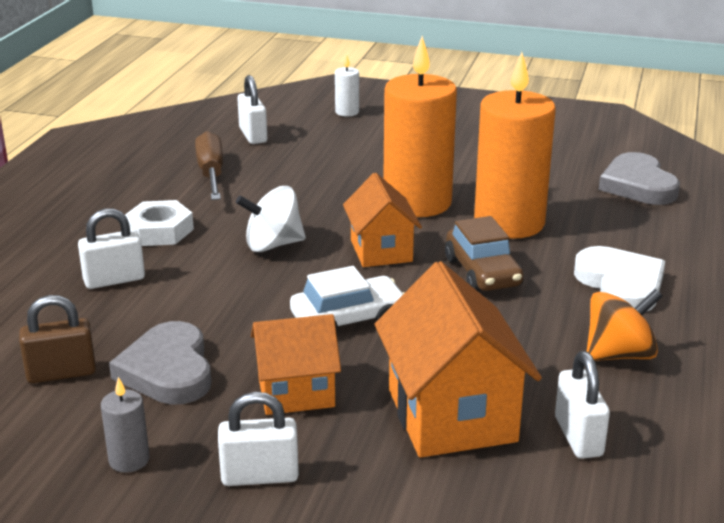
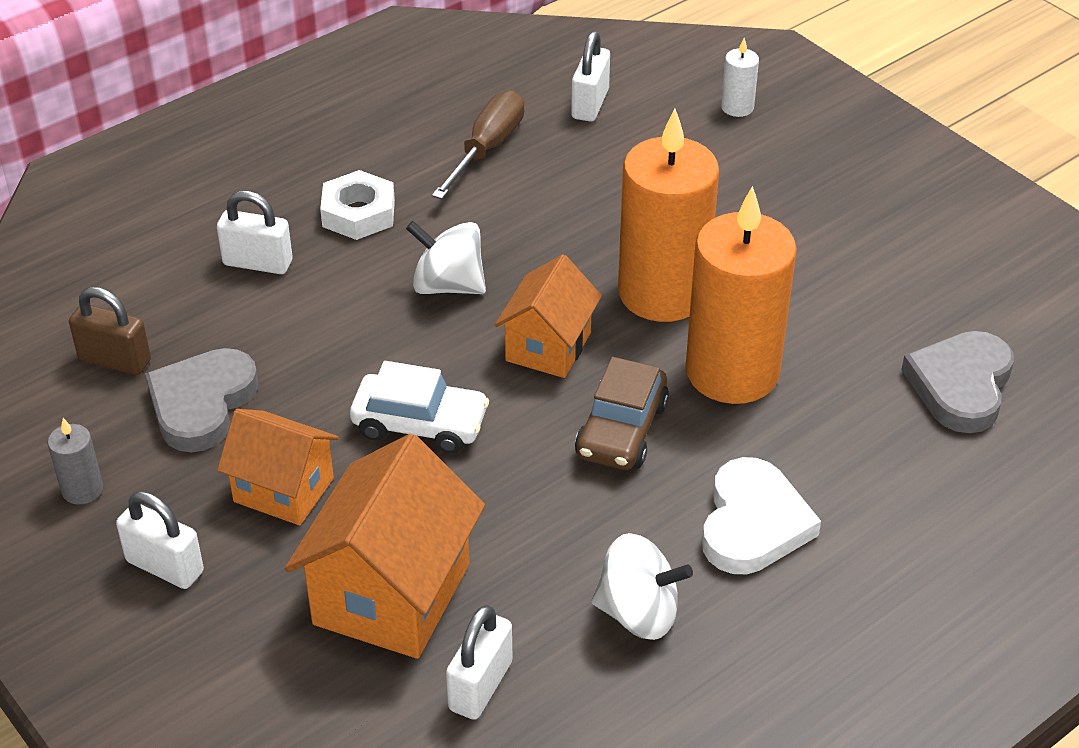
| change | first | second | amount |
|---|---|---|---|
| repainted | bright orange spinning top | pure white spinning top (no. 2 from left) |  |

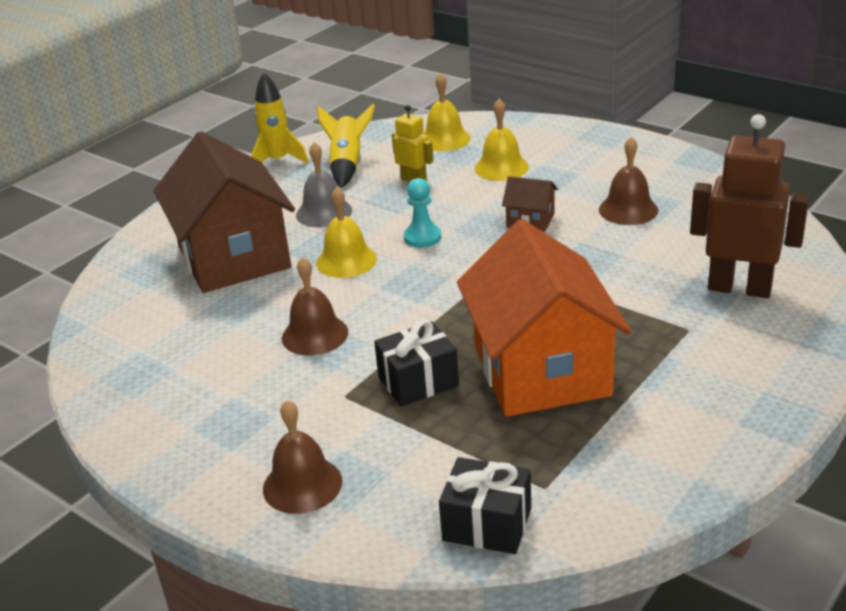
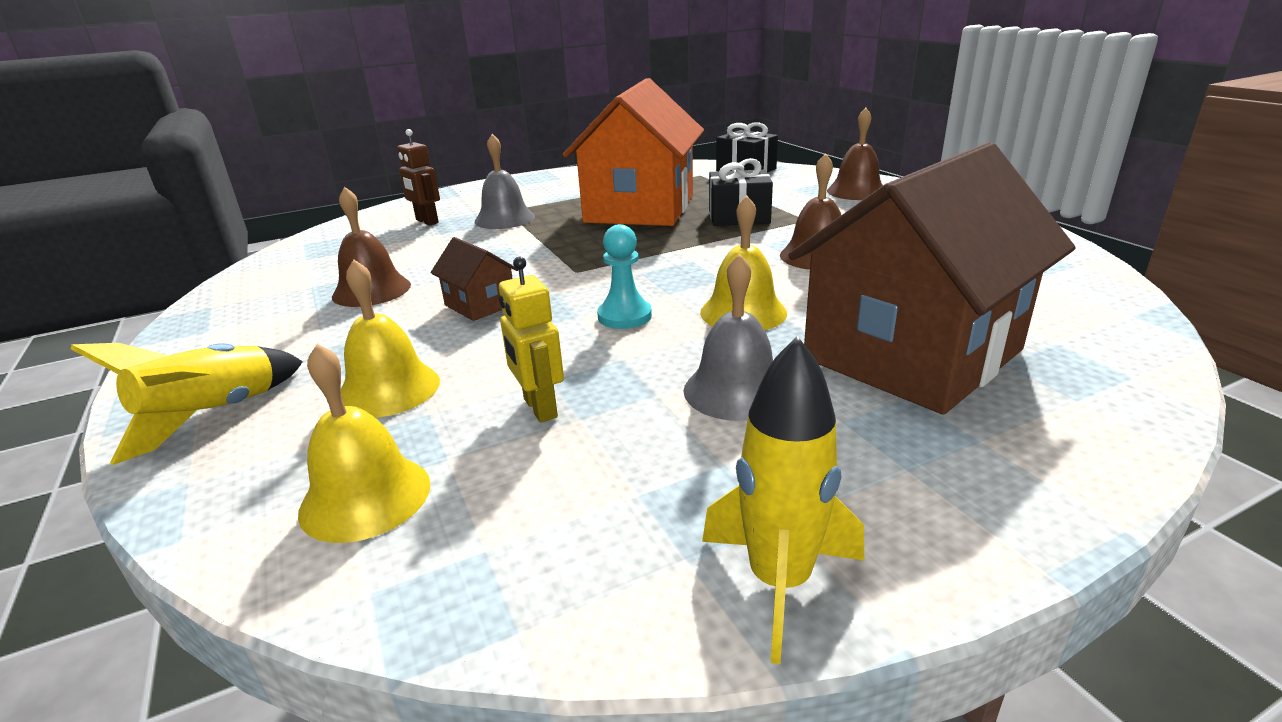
| change | first | second | amount |
|---|---|---|---|
| rotated | brown cottage (no. 1 from left in the first image) | brown cottage (no. 2 from left) | 45 degrees clockwise |
| shifted | bright yellow toy rocket (no. 2 from left in the first image) | bright yellow toy rocket (no. 1 from left) |  |
| scaled | brown robot |  | x0.53 |
| new |  | ash-grey hand bell (no. 1 from left) |  |

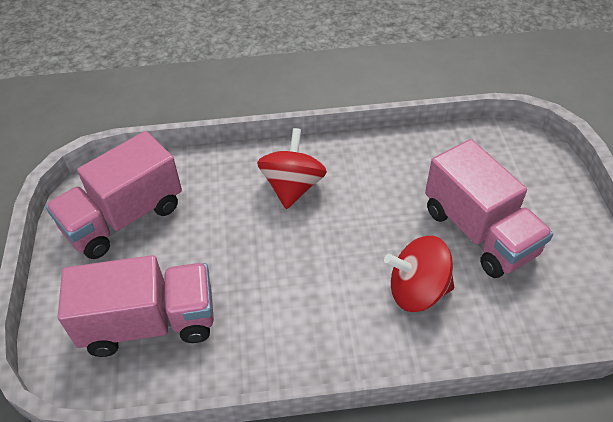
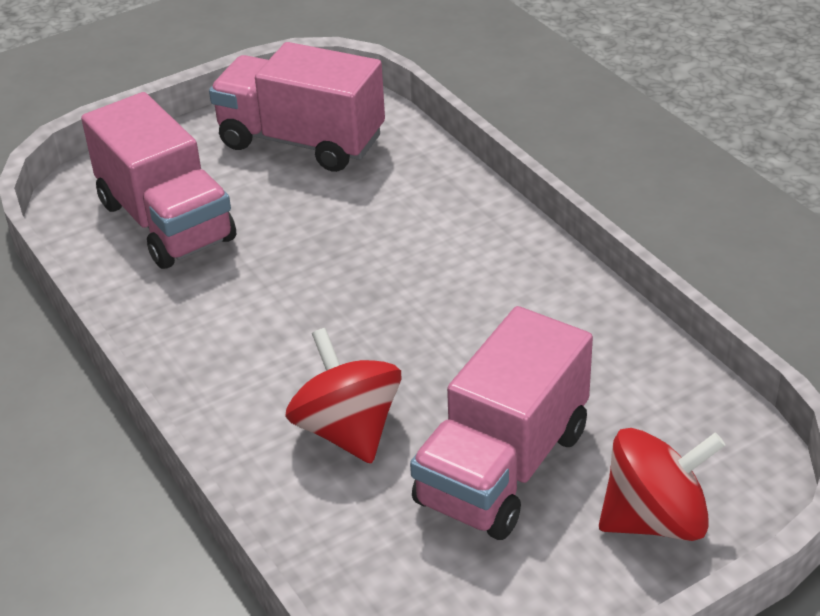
| change | first | second | amount |
|---|---|---|---|
| shifted | crimson spinning top (no. 1 from left in the first image) | crimson spinning top (no. 2 from left) |  |

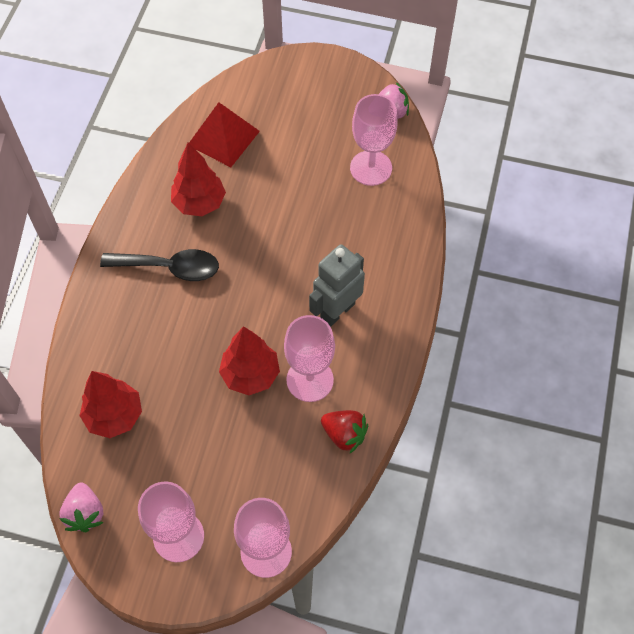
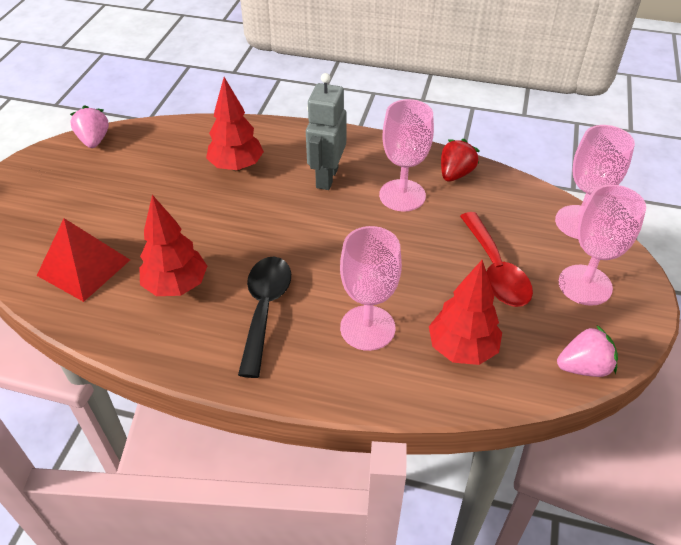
| change | first | second | amount |
|---|---|---|---|
| shifted | crimson tree (no. 3 from left in the first image) | crimson tree (no. 2 from left) |  |
| rotated | ash-grey robot |  | 60 degrees clockwise |
| shifted | rosy goblet (no. 4 from left in the first image) | rosy goblet (no. 1 from left) |  |
| new |  | crimson teaspoon |  |

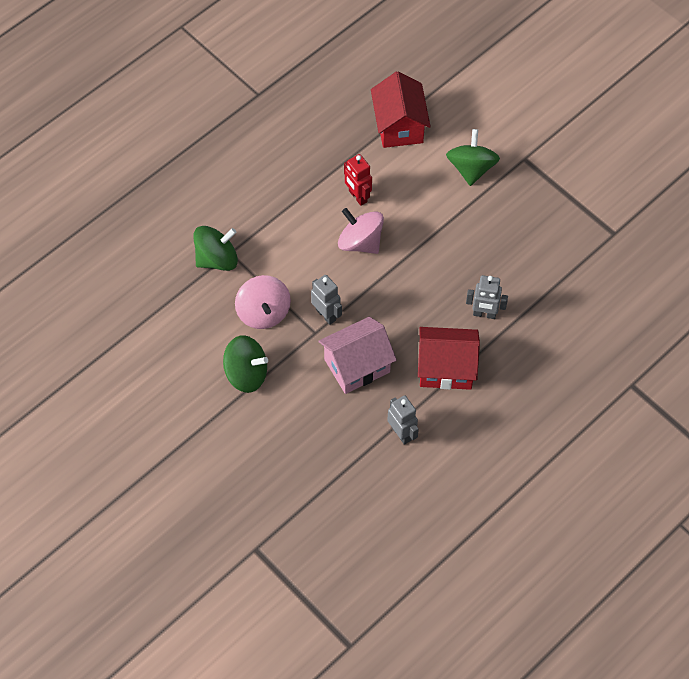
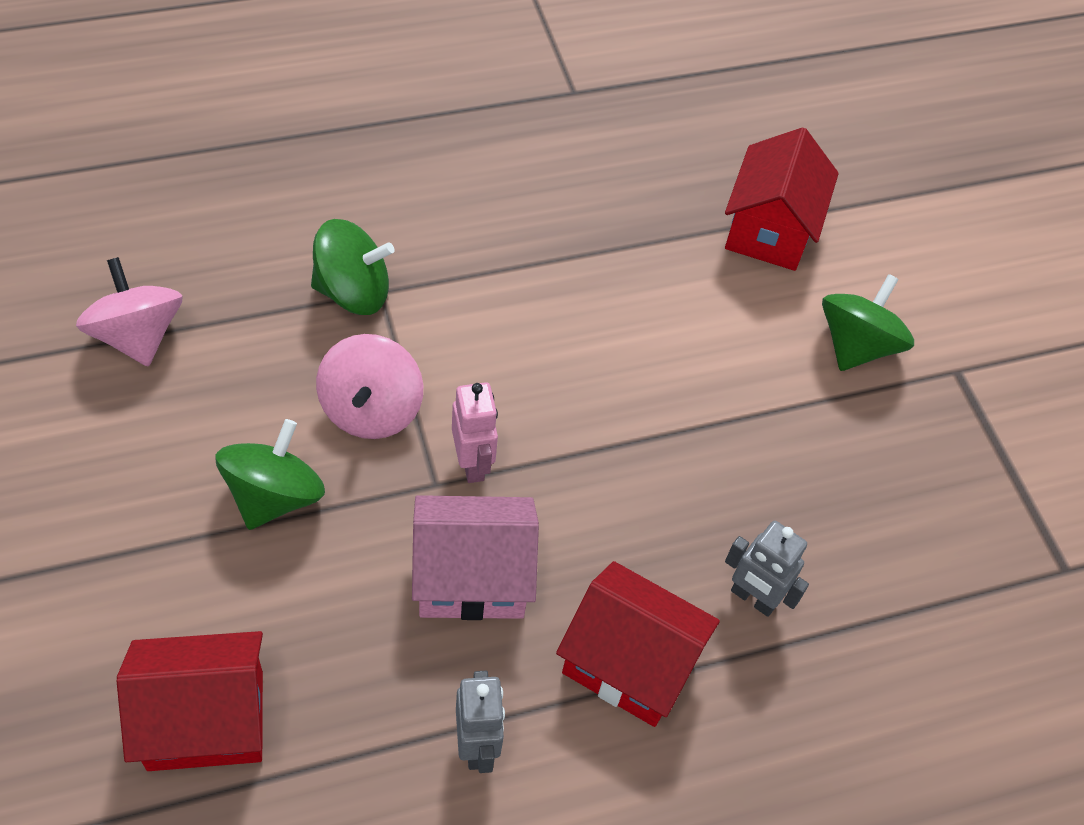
| change | first | second | amount |
|---|---|---|---|
| rotated | green spinning top (no. 2 from left in the first image) | green spinning top (no. 1 from left) | 105 degrees counterclockwise |
| repainted | ash-grey robot (no. 1 from left) | rosy robot |  |
| shifted | rosy spinning top (no. 2 from left in the first image) | rosy spinning top (no. 1 from left) |  |
| gone | crimson robot |  |  |
| new |  | crimson cottage (no. 1 from left) |  |

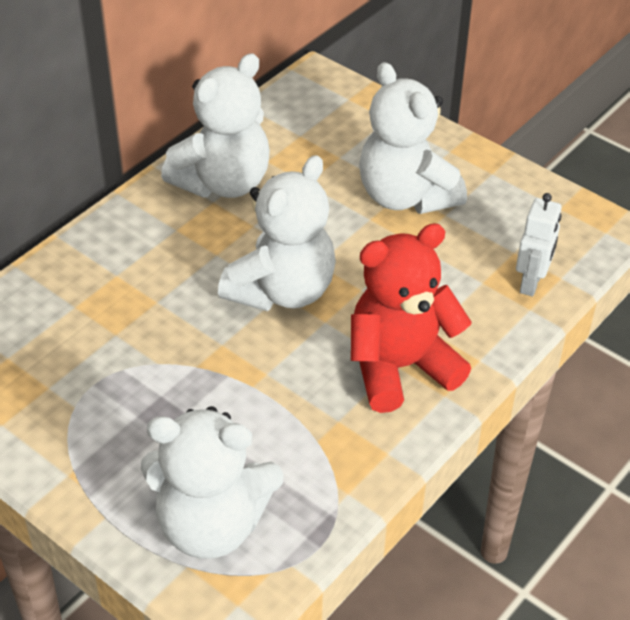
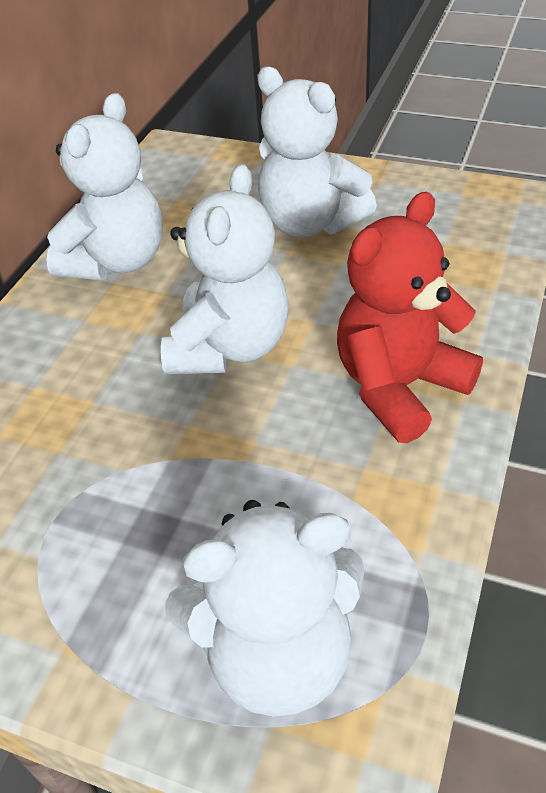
| change | first | second | amount |
|---|---|---|---|
| gone | pure white robot |  |  |

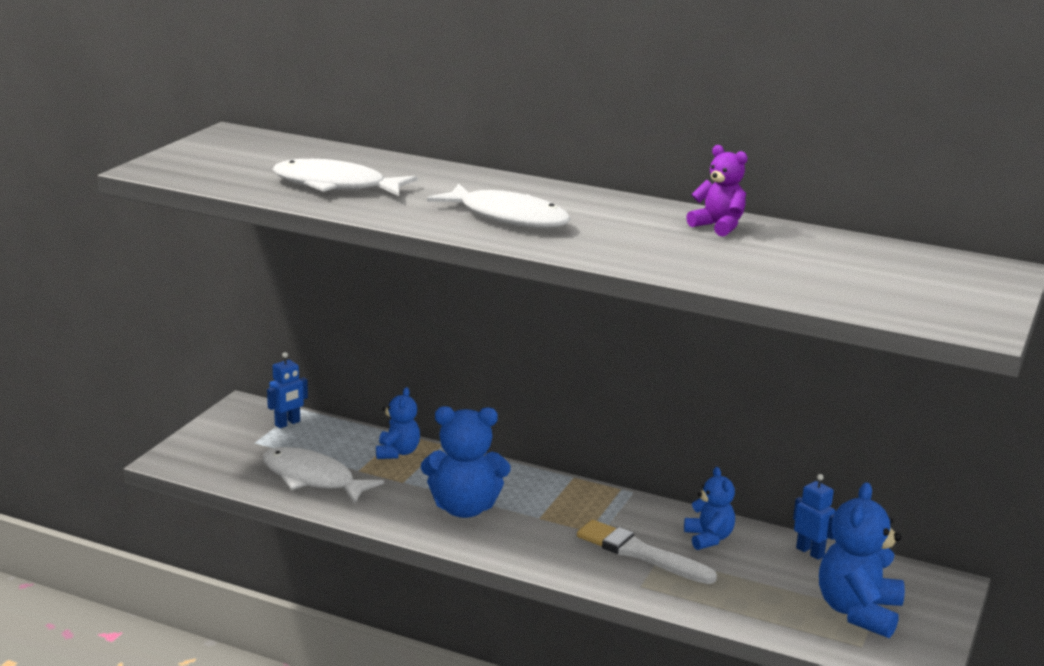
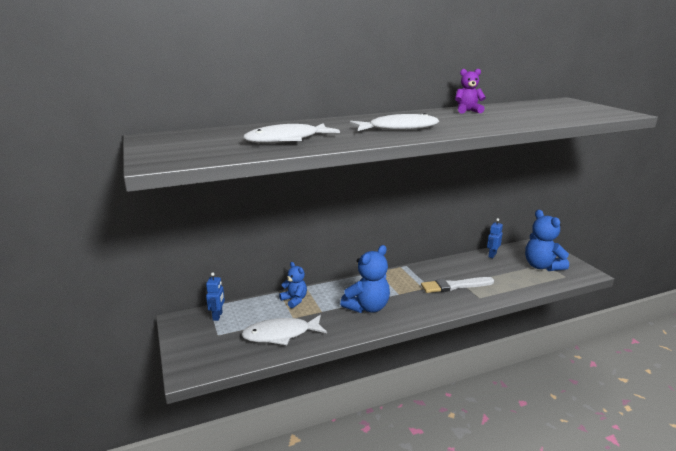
| change | first | second | amount |
|---|---|---|---|
| gone | royal blue teddy bear (no. 3 from left) |  |  |
| rotated | royal blue robot (no. 2 from left) |  | 60 degrees counterclockwise |

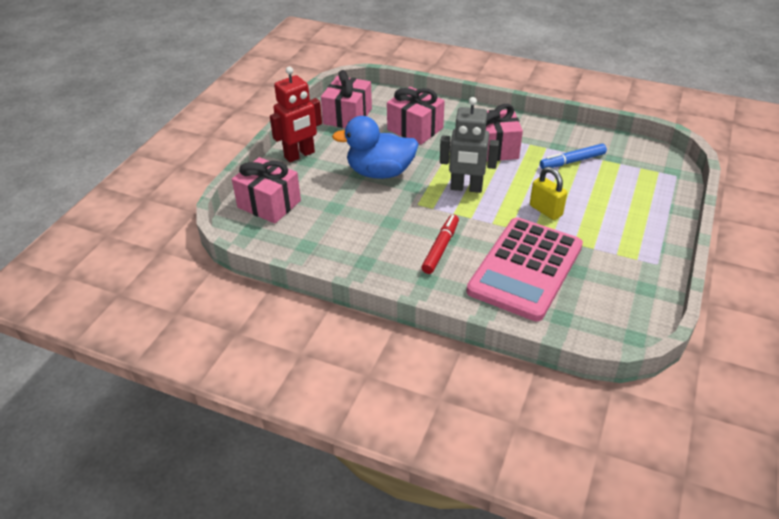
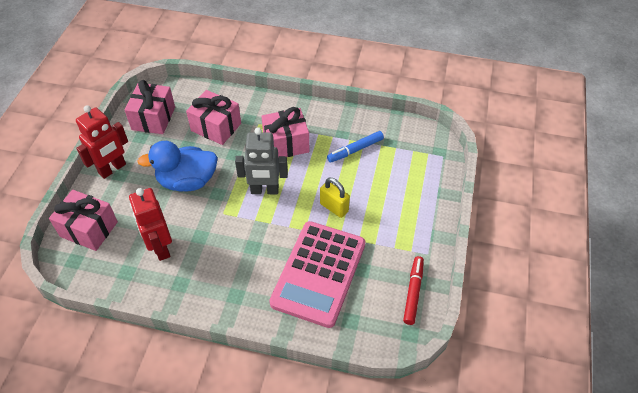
| change | first | second | amount |
|---|---|---|---|
| shifted | crimson marker pen |  |  |
| new |  | crimson robot (no. 2 from left) |  |

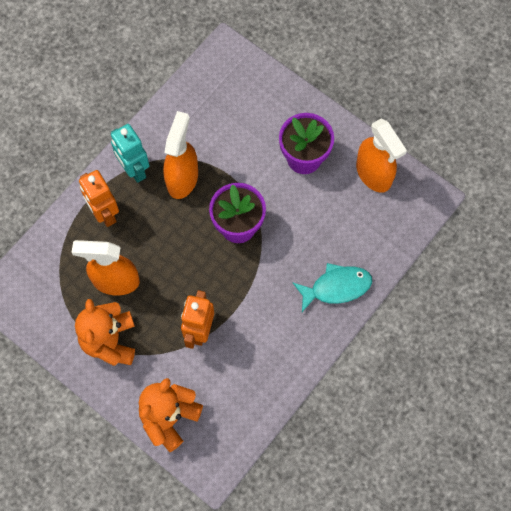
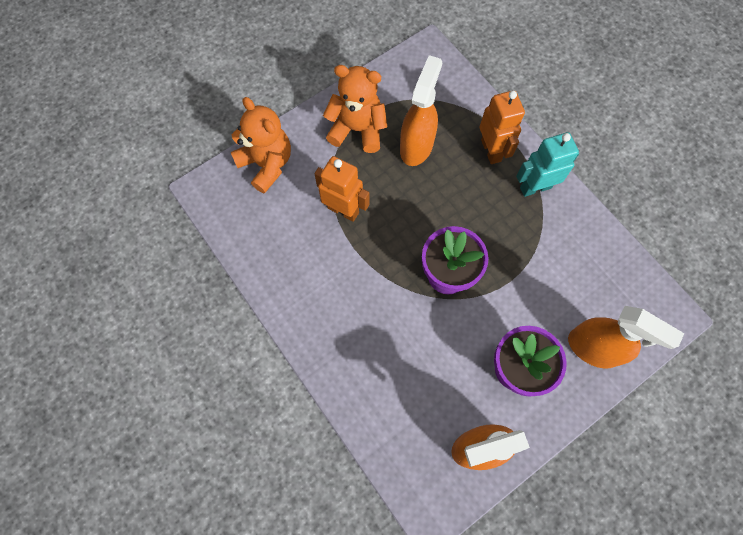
| change | first | second | amount |
|---|---|---|---|
| rotated | bright orange robot (no. 1 from left in the first image) | bright orange robot (no. 2 from left) | 90 degrees clockwise |
| shifted | bright orange spray bottle (no. 2 from left in the first image) | bright orange spray bottle (no. 3 from left) |  |
| gone | aqua fish figure |  |  |

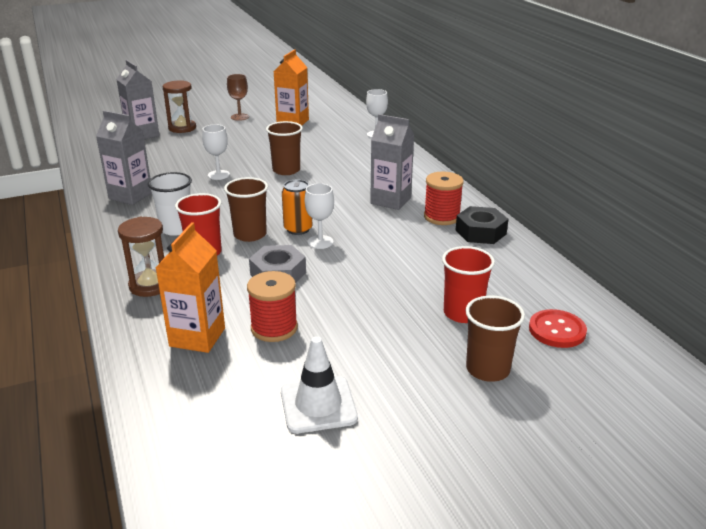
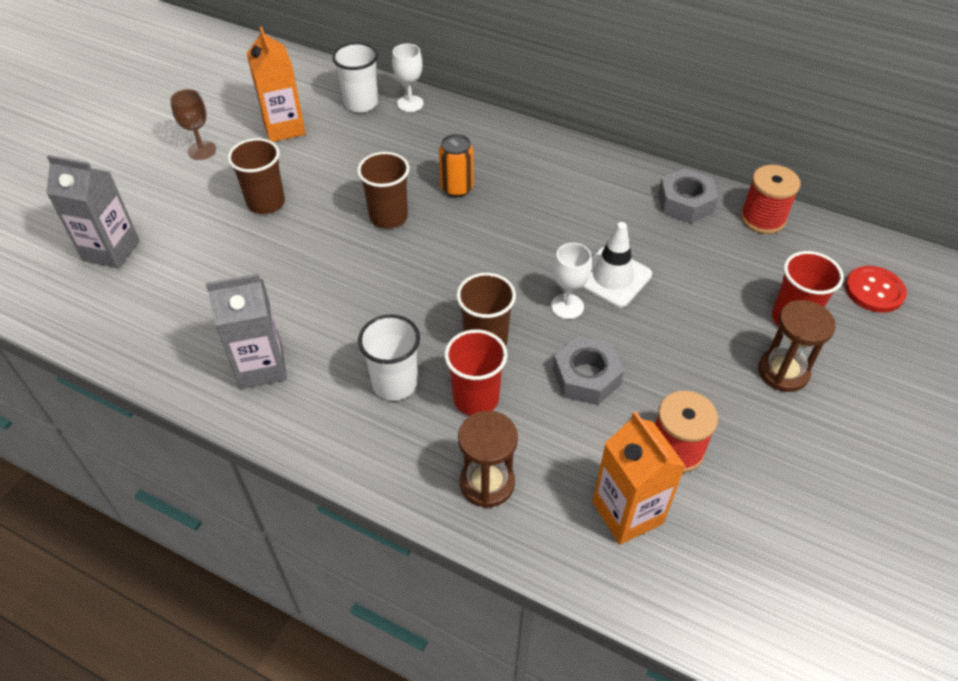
| change | first | second | amount |
|---|---|---|---|
| shifted | brown hourglass (no. 2 from left) |  |  |
| gone | pure white goblet (no. 1 from left) |  |  |
| shifted | pure white traffic cone |  |  |
| shifted | bright orange can |  |  |
| gone | ash-grey carton (no. 3 from left) |  |  |
| shifted | crimson spool (no. 2 from left) |  |  |
| repainted | black hex nut | ash-grey hex nut (no. 2 from left) |  |
| shifted | brown cup (no. 3 from left in the first image) | brown cup (no. 1 from left) |  |
| new |  | pure white cup (no. 1 from left) |  |

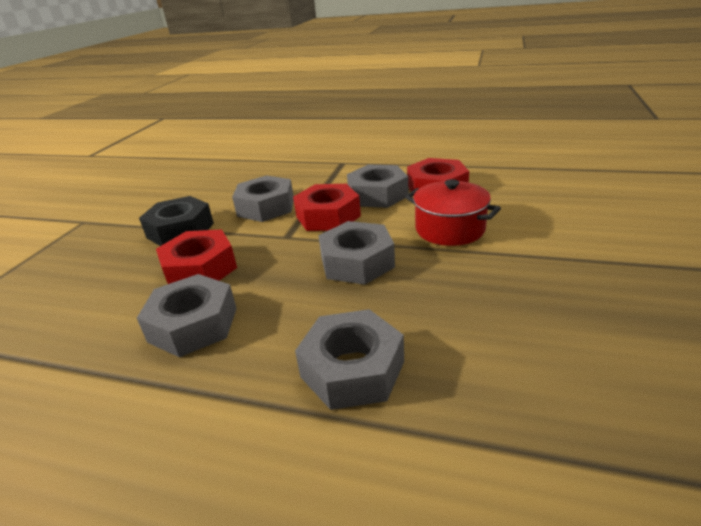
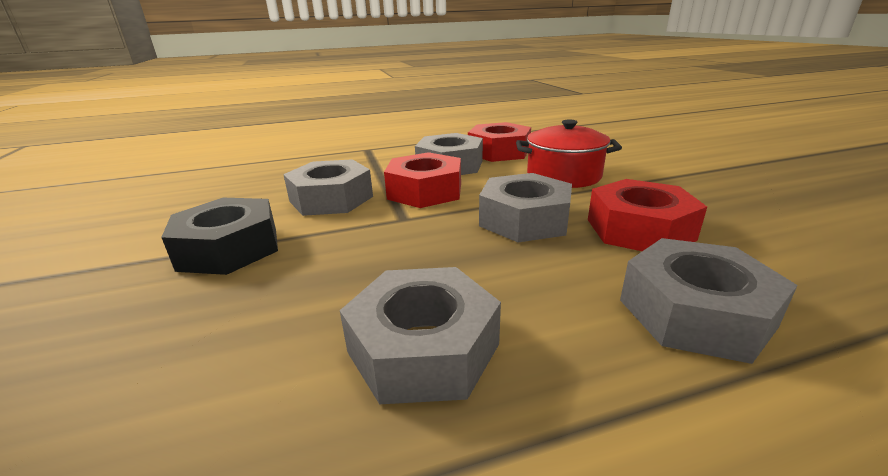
| change | first | second | amount |
|---|---|---|---|
| shifted | crimson hex nut (no. 1 from left in the first image) | crimson hex nut (no. 3 from left) |  |

